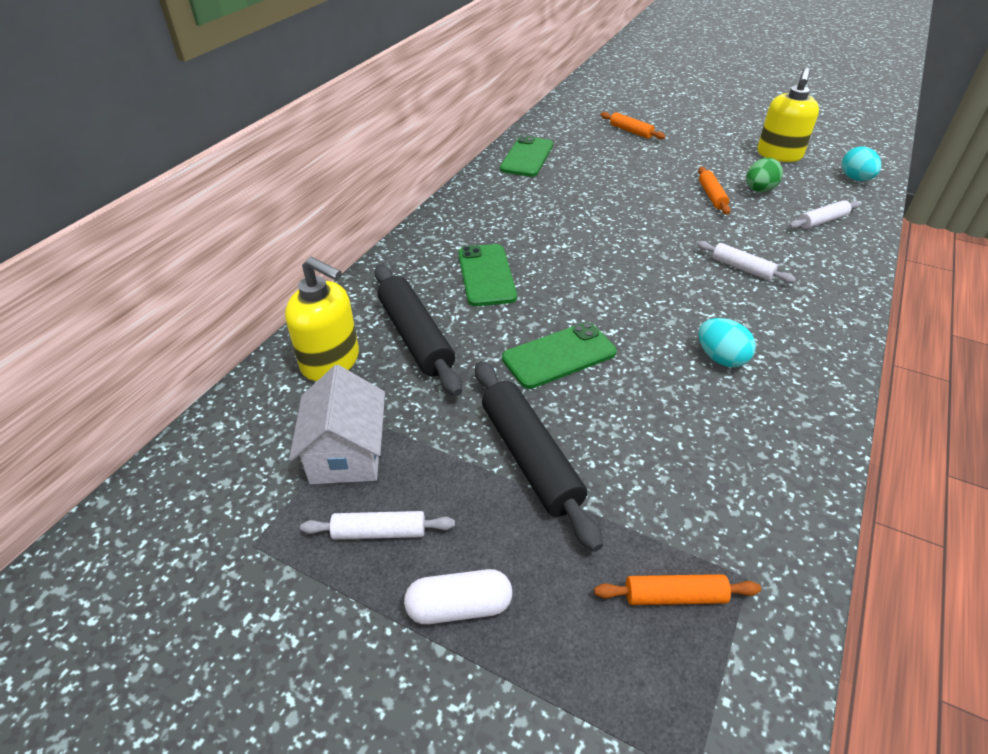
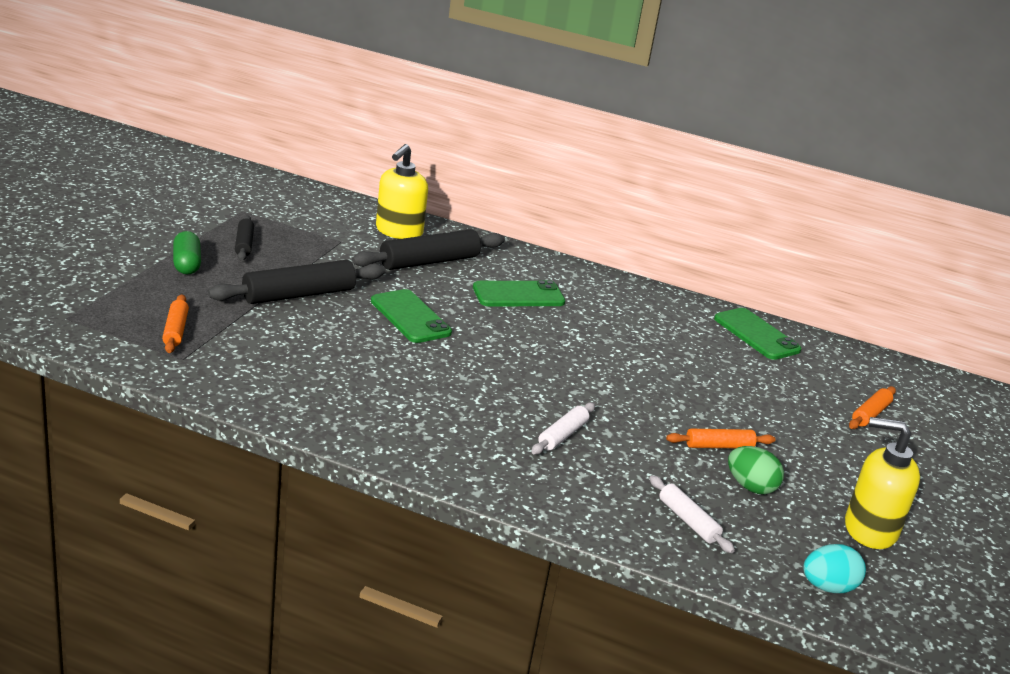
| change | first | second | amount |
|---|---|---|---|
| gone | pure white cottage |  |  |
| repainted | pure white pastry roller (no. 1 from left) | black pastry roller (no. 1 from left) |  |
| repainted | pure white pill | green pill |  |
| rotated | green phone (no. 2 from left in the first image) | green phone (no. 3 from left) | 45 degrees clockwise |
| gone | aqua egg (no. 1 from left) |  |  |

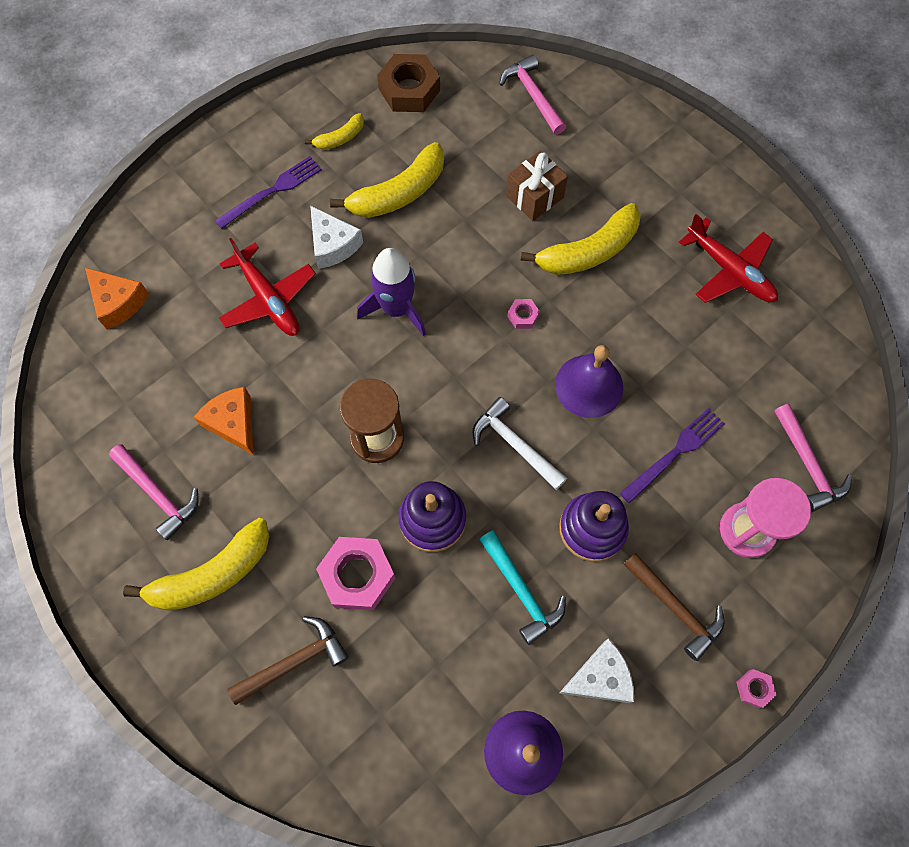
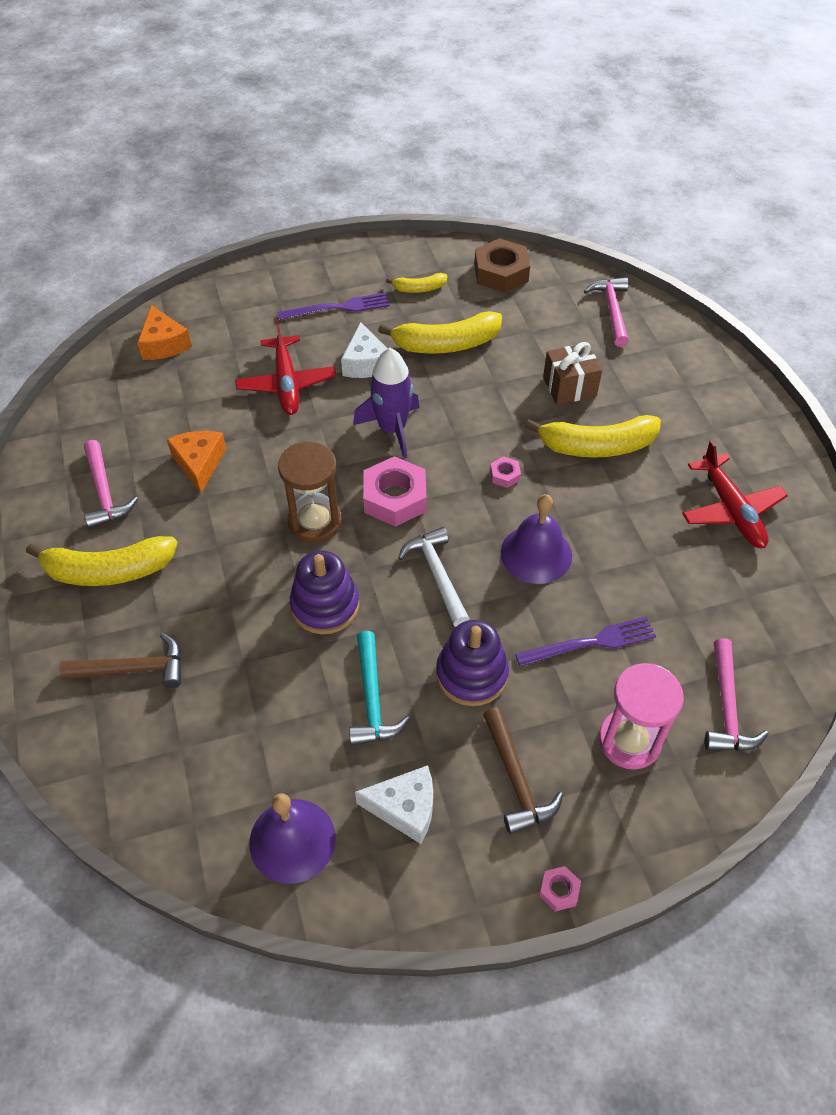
| change | first | second | amount |
|---|---|---|---|
| shifted | rosy hex nut (no. 1 from left) |  |  |

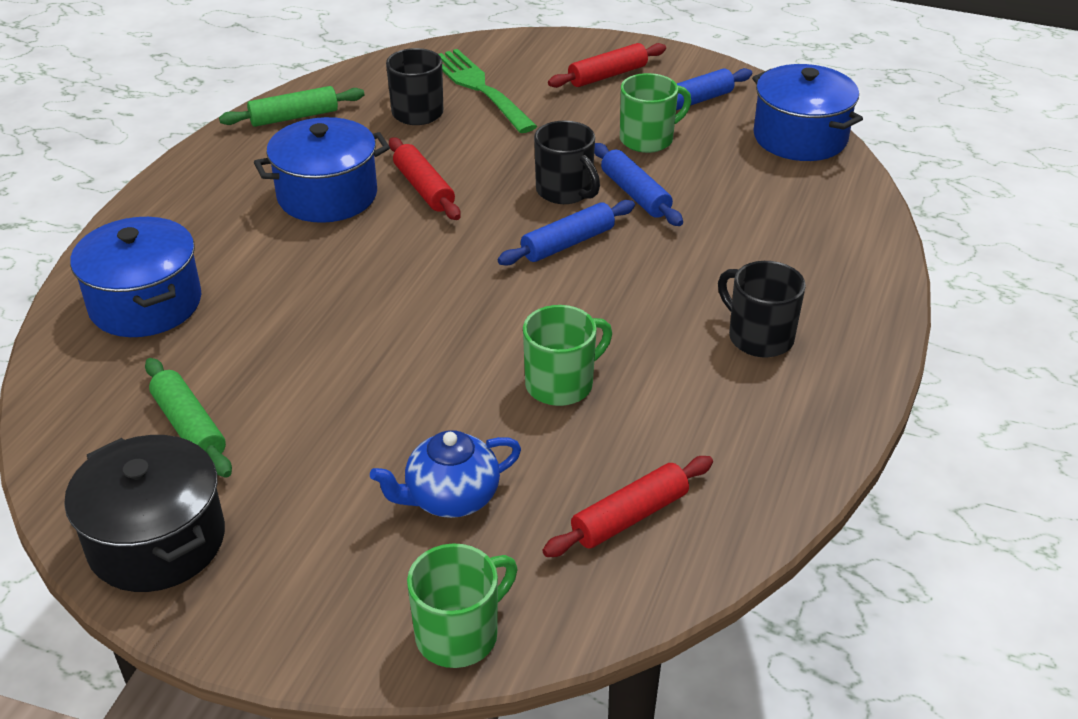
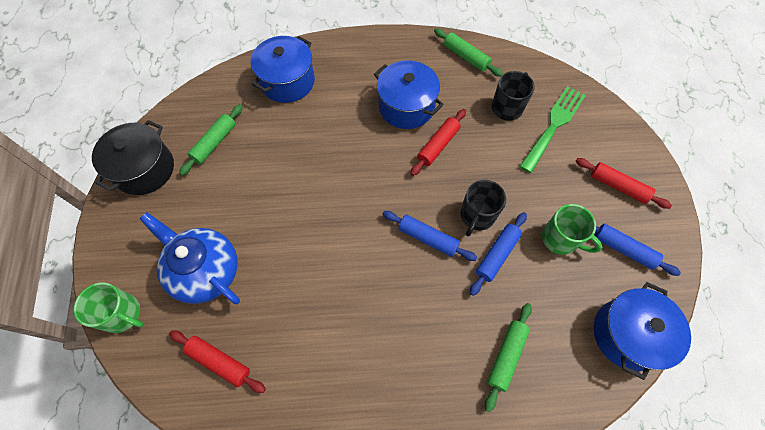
| change | first | second | amount |
|---|---|---|---|
| scaled | royal blue china teapot |  | x1.54 |
| gone | green mug (no. 2 from left) |  |  |
| gone | black mug (no. 3 from left) |  |  |
| new |  | green pastry roller (no. 3 from left) |  |

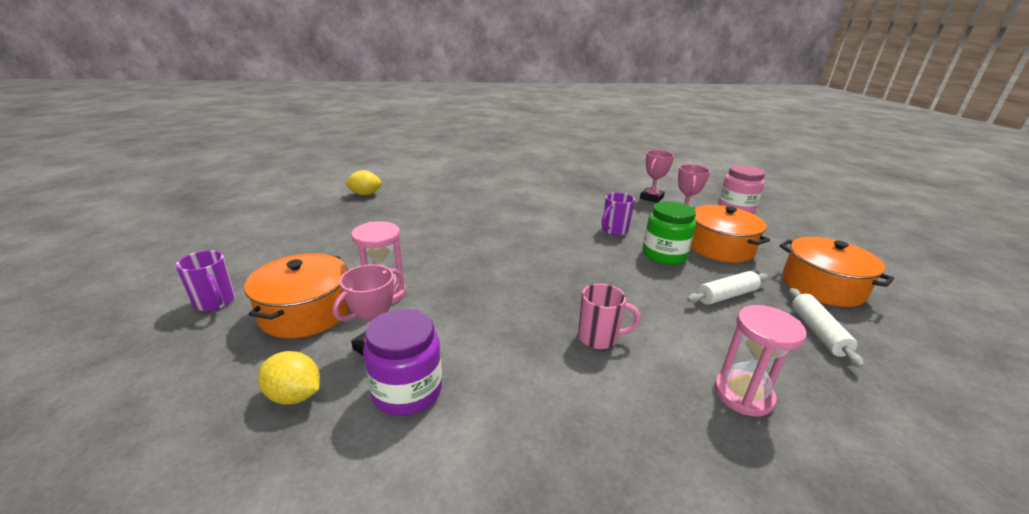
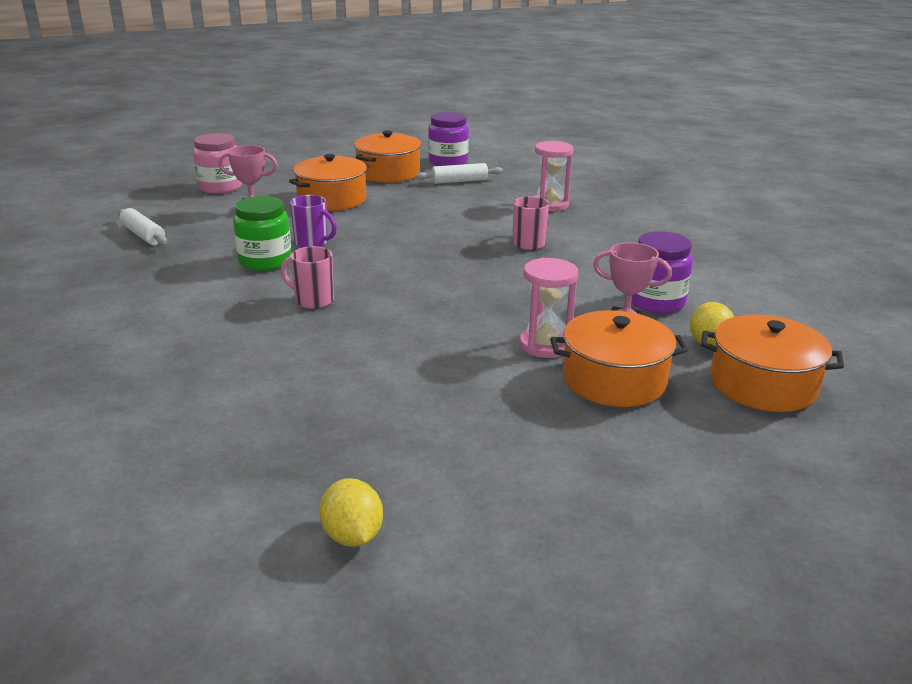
| change | first | second | amount |
|---|---|---|---|
| gone | royal purple mug (no. 1 from left) |  |  |
| shifted | bright yellow citrus fruit (no. 2 from left in the first image) | bright yellow citrus fruit (no. 1 from left) |  |
| gone | rosy trophy (no. 2 from left) |  |  |
| shifted | green jar |  |  |
| shifted | pure white pastry roller (no. 1 from left) |  |  |
| new |  | rosy mug (no. 1 from left) |  |
| new |  | royal purple jar (no. 1 from left) |  |
| new |  | bright orange cooking pot (no. 4 from left) |  |

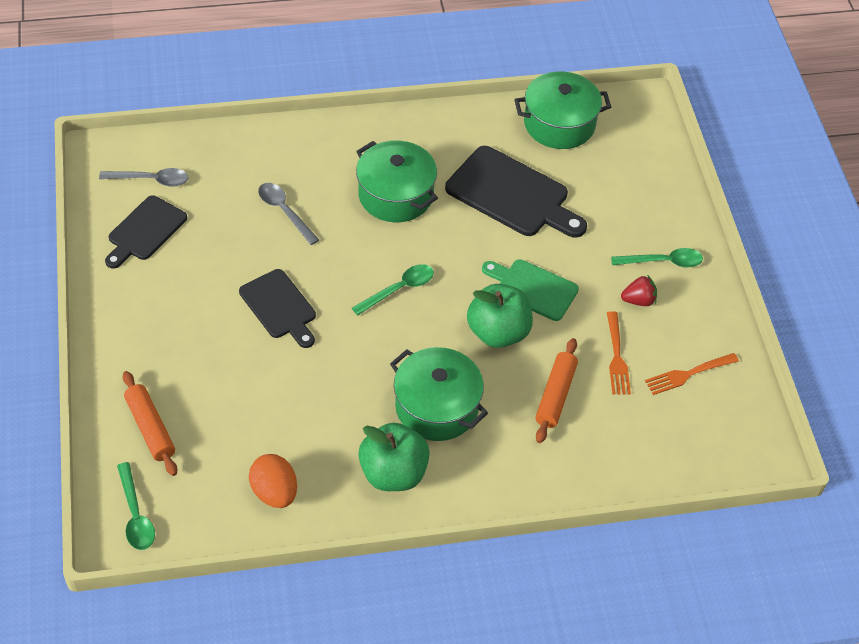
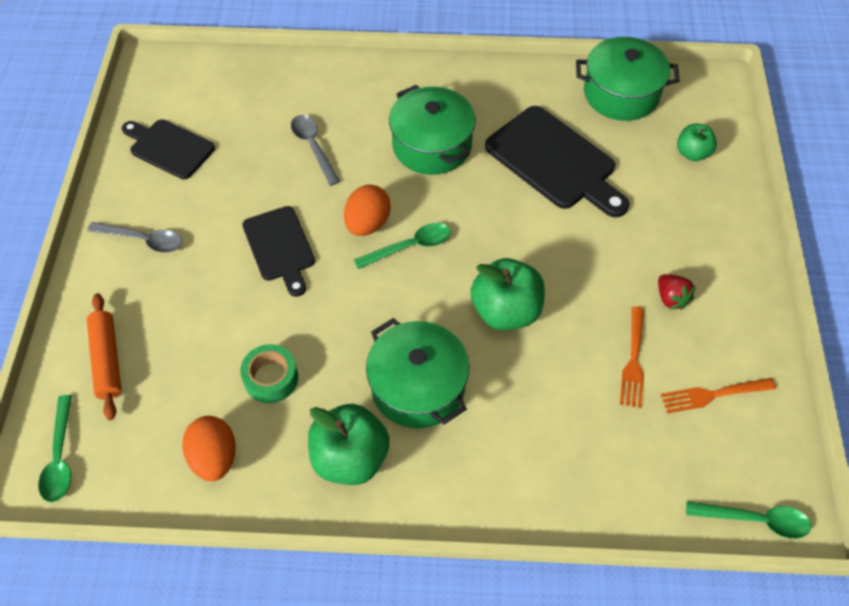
| change | first | second | amount |
|---|---|---|---|
| shifted | ash-grey teaspoon (no. 1 from left) |  |  |
| rotated | black chopping board (no. 1 from left) |  | 75 degrees clockwise |
| gone | green chopping board |  |  |
| gone | bright orange pastry roller (no. 2 from left) |  |  |
| shifted | green teaspoon (no. 3 from left) |  |  |
| rotated | crimson strawberry |  | 60 degrees clockwise |
| new |  | green roll of tape |  |
| new |  | bright orange egg (no. 2 from left) |  |
| new |  | green toy apple (no. 3 from left) |  |

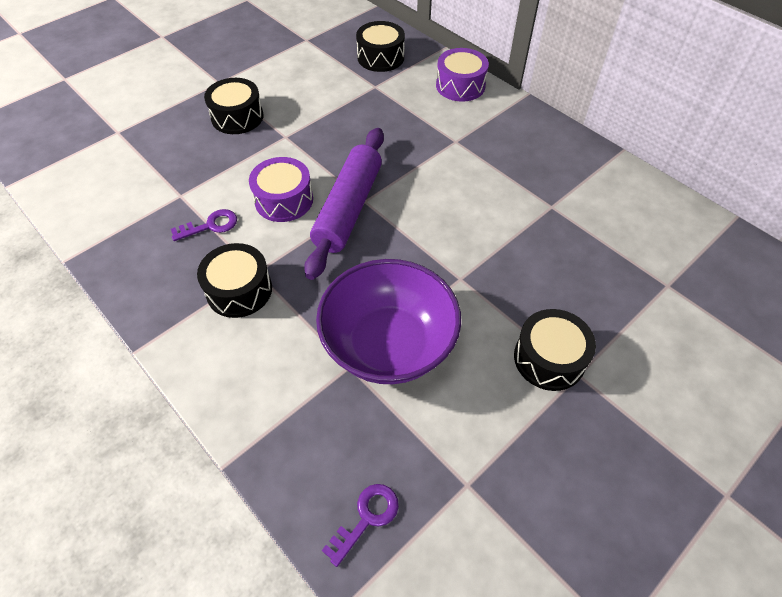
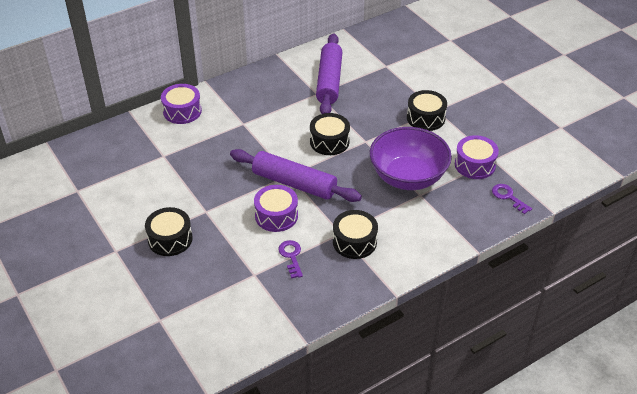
| change | first | second | amount |
|---|---|---|---|
| shifted | black toy drum (no. 3 from left in the first image) | black toy drum (no. 2 from left) |  |
| new |  | royal purple pastry roller (no. 2 from left) |  |
| new |  | royal purple toy drum (no. 3 from left) |  |

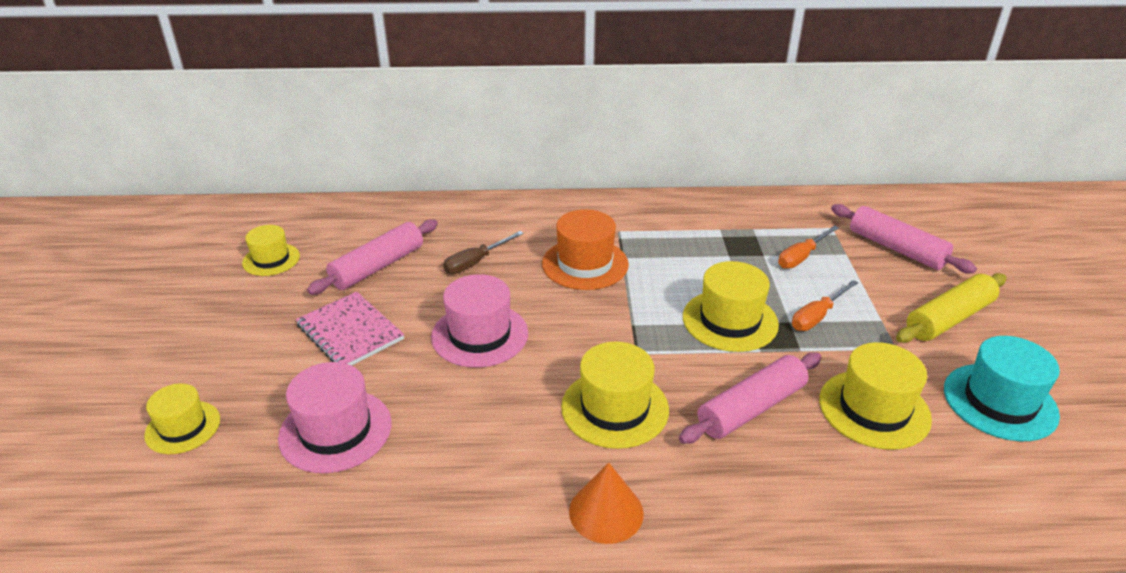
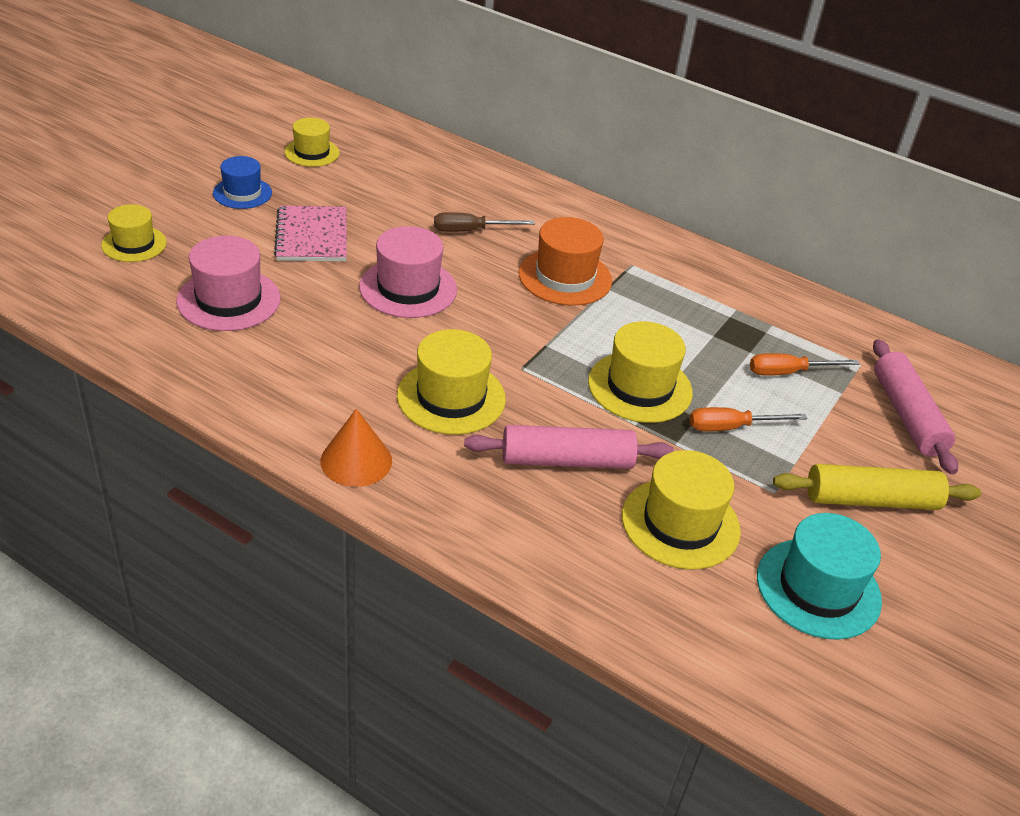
| change | first | second | amount |
|---|---|---|---|
| gone | rosy pastry roller (no. 1 from left) |  |  |
| new |  | royal blue tall hat |  |

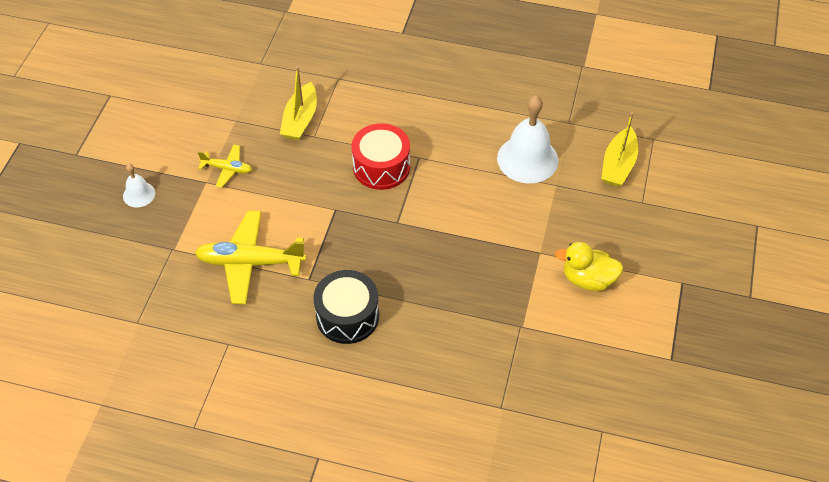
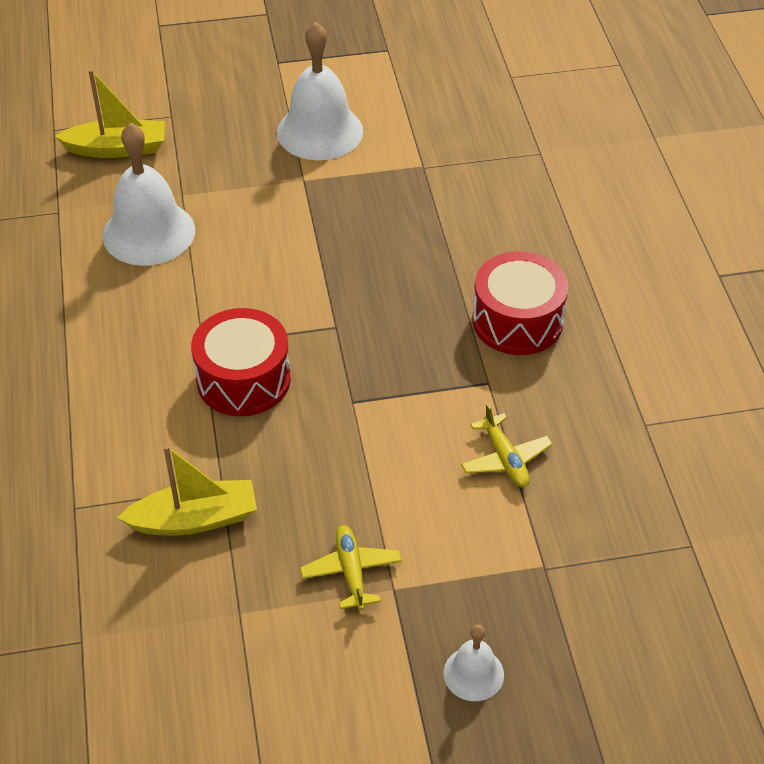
| change | first | second | amount |
|---|---|---|---|
| scaled | bright yellow plane (no. 2 from left) |  | x0.53 |
| repainted | black toy drum | crimson toy drum (no. 2 from left) |  |
| swapped | bright yellow toy duck | pure white hand bell (no. 2 from left) |  |

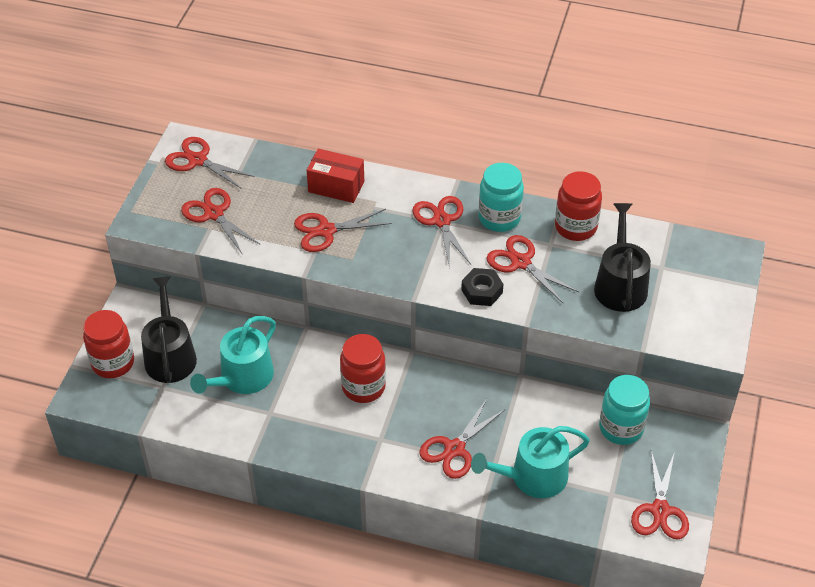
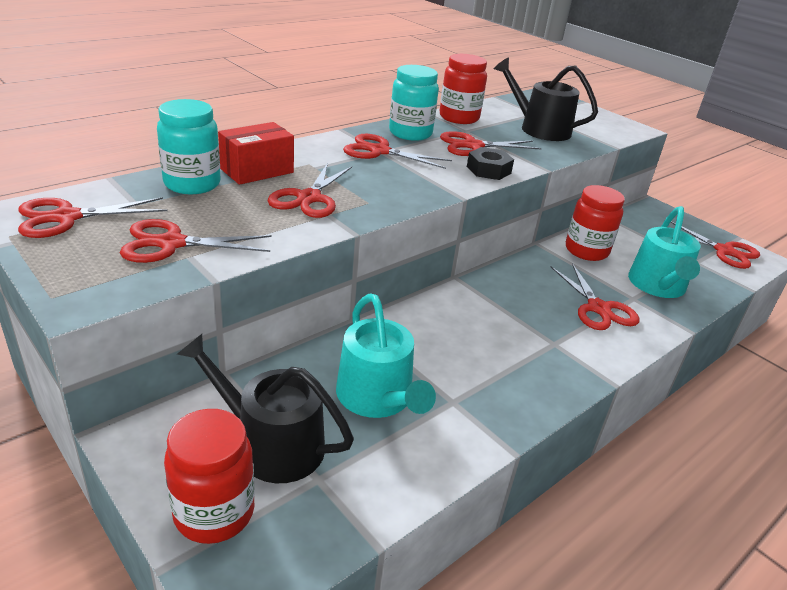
| change | first | second | amount |
|---|---|---|---|
| shifted | crimson jar (no. 2 from left in the first image) | crimson jar (no. 3 from left) |  |
| shifted | aqua jar (no. 2 from left in the first image) | aqua jar (no. 1 from left) |  |

